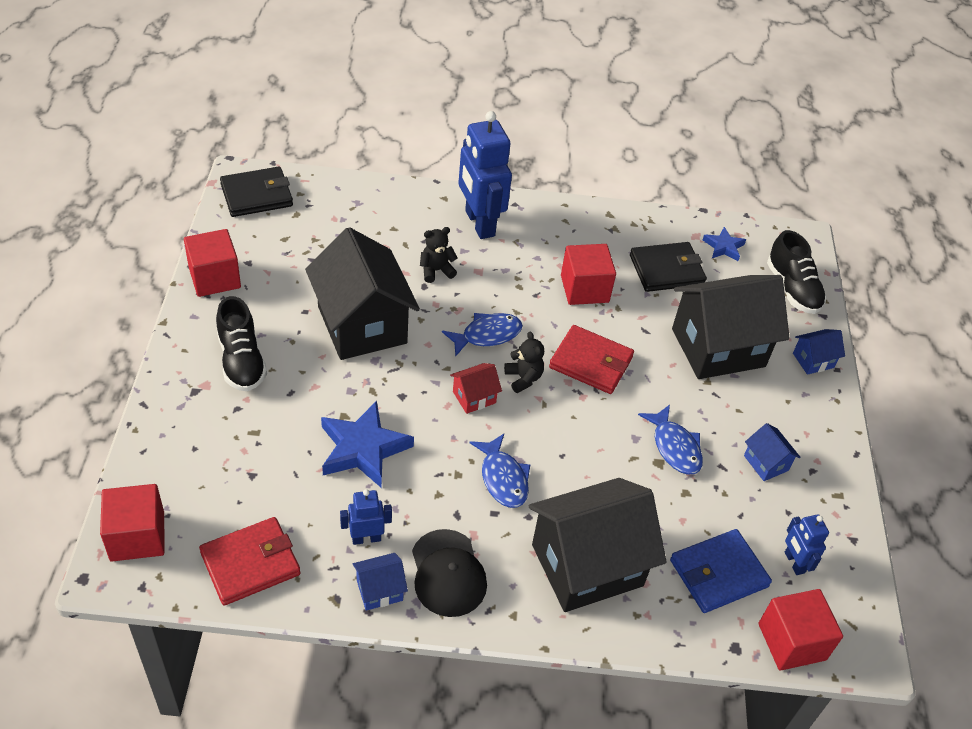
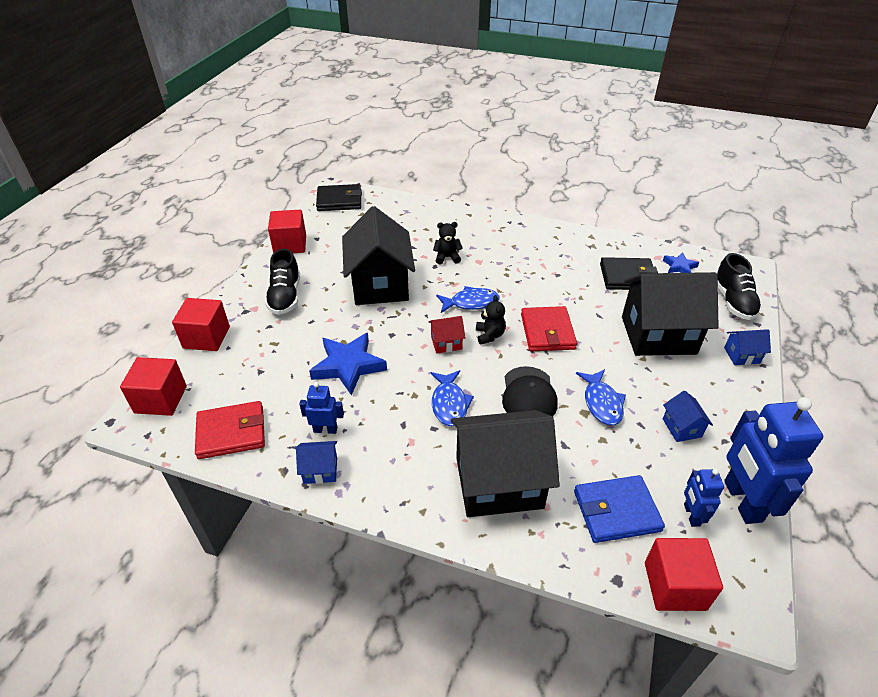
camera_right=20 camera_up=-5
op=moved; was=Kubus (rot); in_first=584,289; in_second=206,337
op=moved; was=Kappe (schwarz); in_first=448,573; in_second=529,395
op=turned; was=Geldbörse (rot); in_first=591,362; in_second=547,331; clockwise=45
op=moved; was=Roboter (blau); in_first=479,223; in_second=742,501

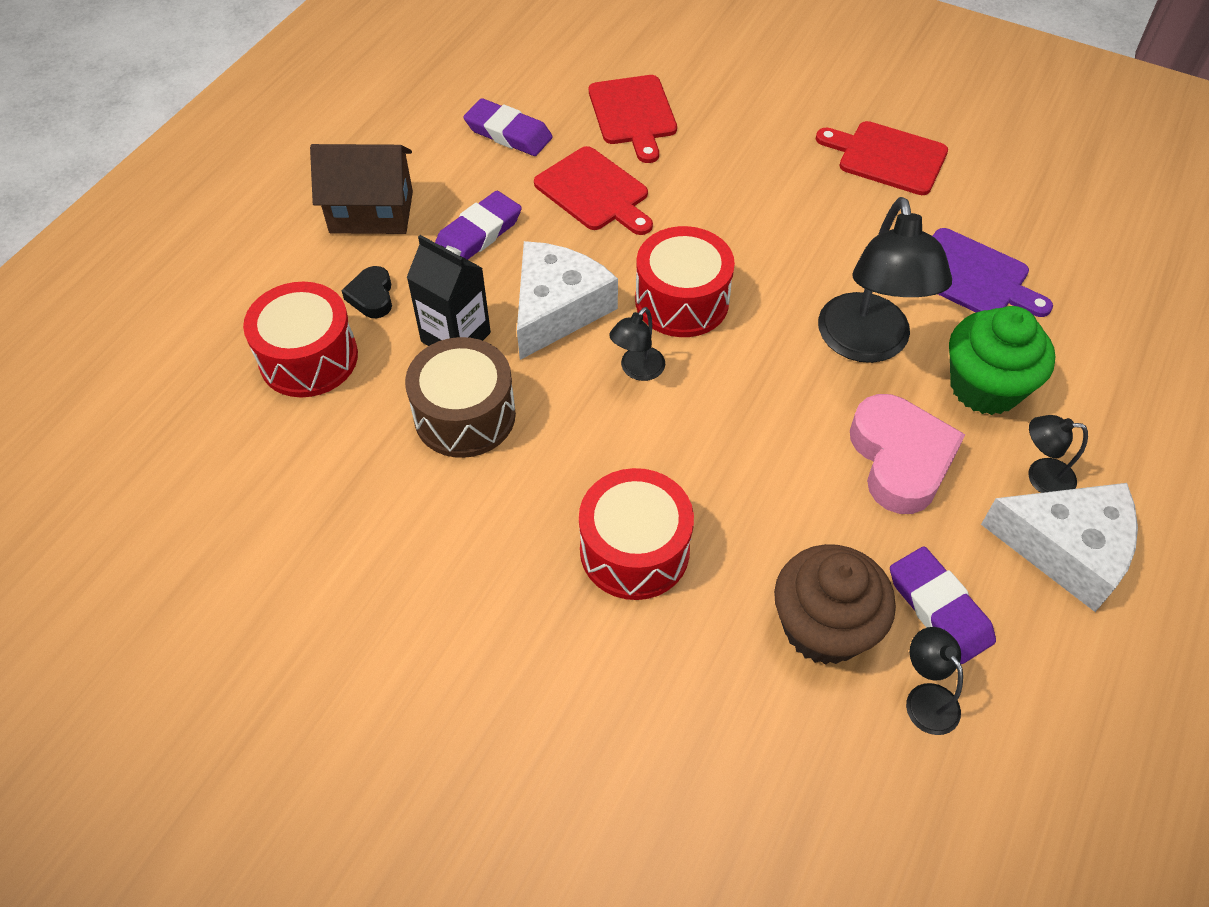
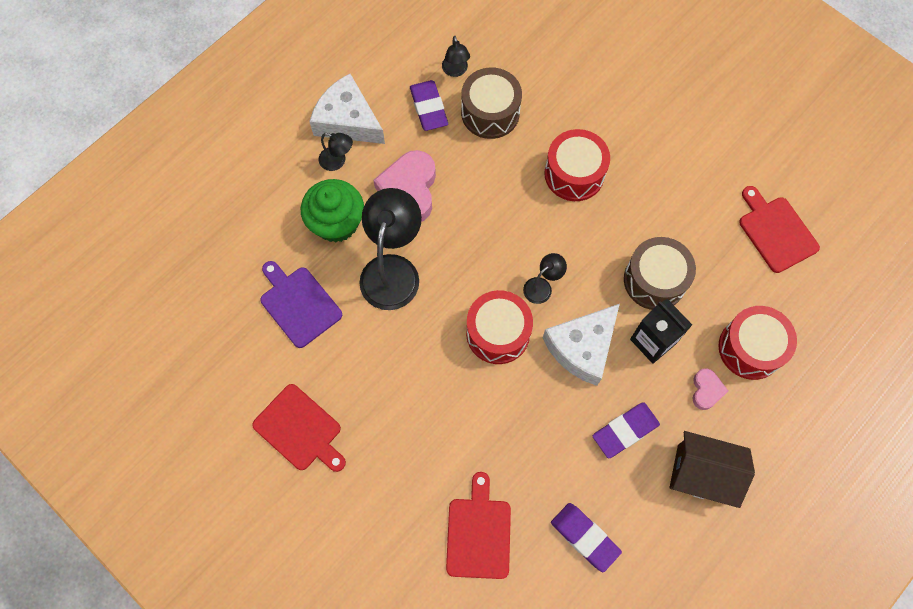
camera_right=-165 camera_up=15
op=replaced; was=Muffin (braun); now=Trommel (braun); in_first=823,627; in_second=490,113
op=recoloured; was=Herz (schwarz); now=Herz (rosa); in_first=372,296; in_second=706,390
op=moved; was=Schneidebrett (rot); in_first=595,192; in_second=776,231

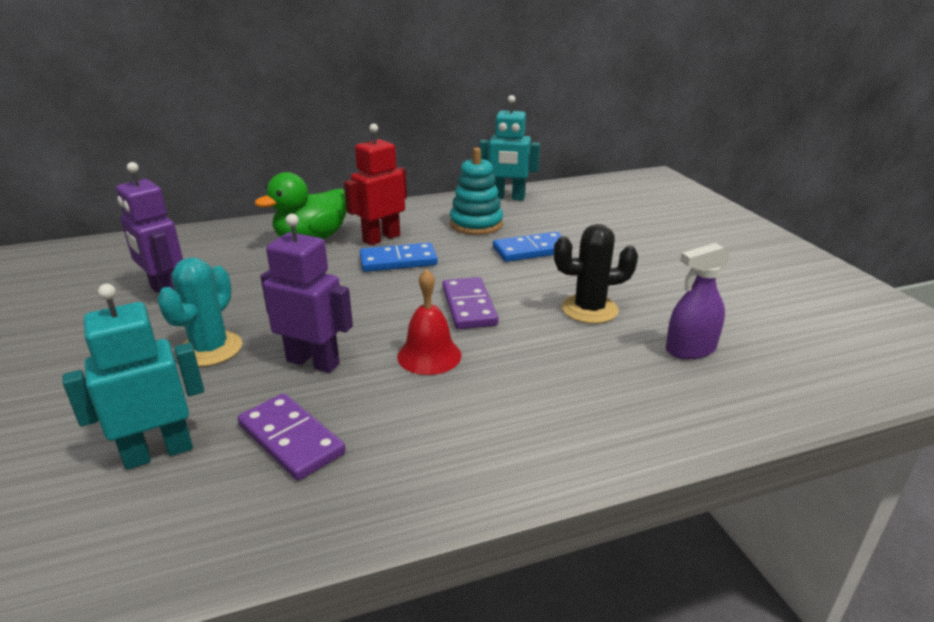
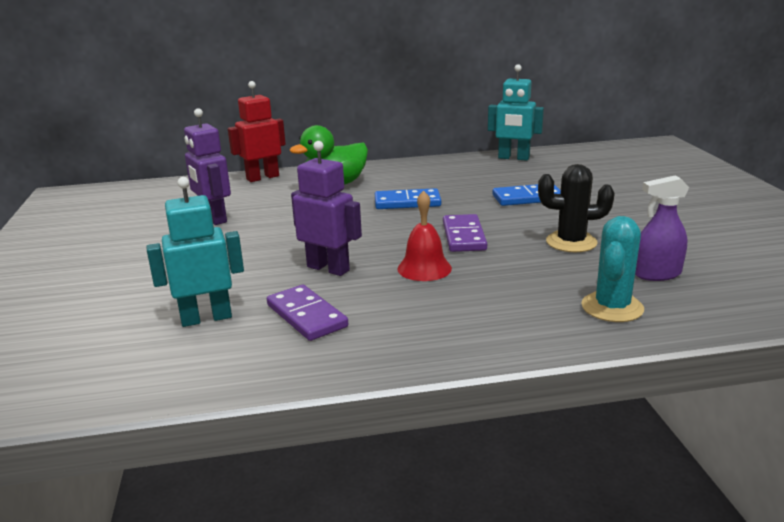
camera_right=10 camera_up=-5
op=moved; was=Roboter (rot); in_first=381,238; in_second=262,177
op=moved; was=Kaktus (türkis); in_first=210,349; in_second=612,307
op=removed; was=Stapelspielzeug (türkis); in_first=476,224

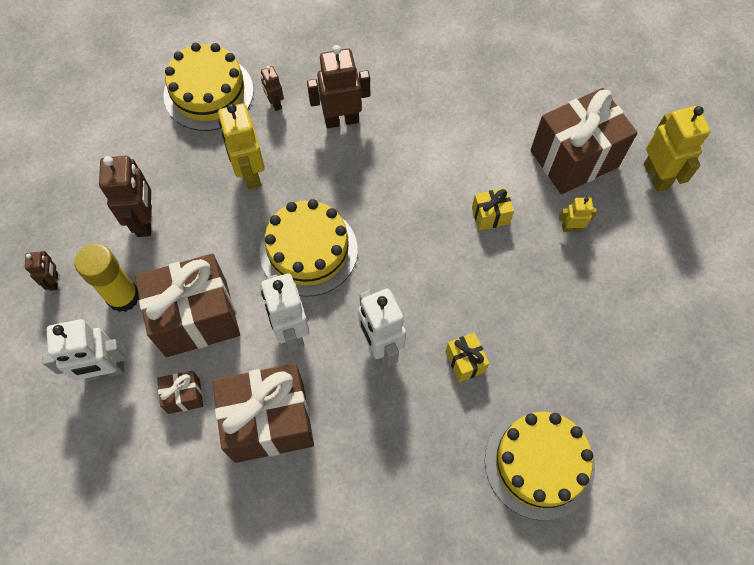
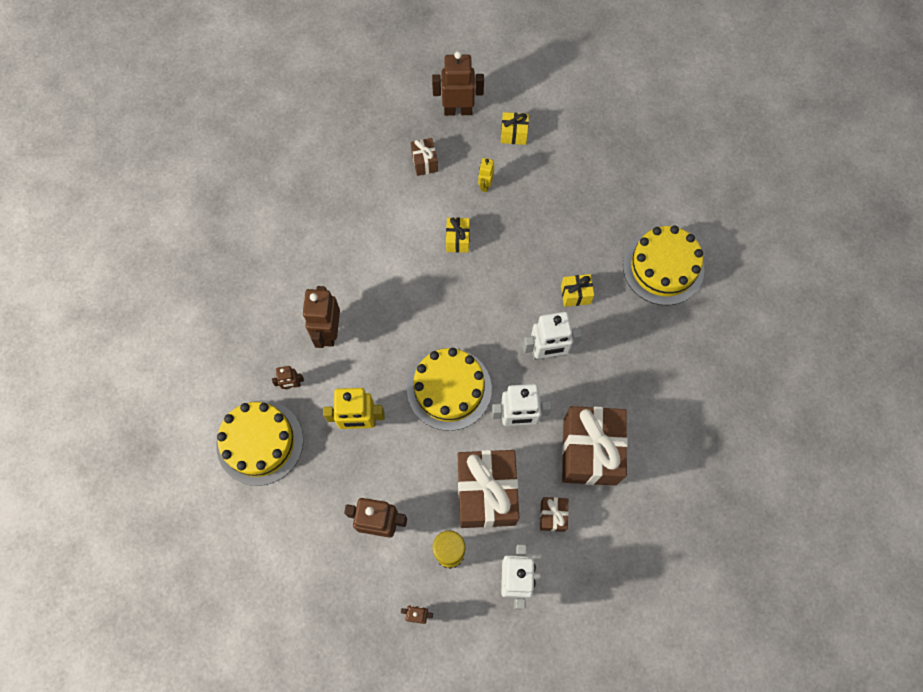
camera_right=-75 camera_up=5
op=resized; was=Geschenk (braun); in_first=574,158; in_second=424,162; ratio=0.45
op=recoloured; was=Roboter (gelb); now=Roboter (braun); in_first=656,176; in_second=458,110
op=added; now=Geschenk (gelb); in_second=513,134

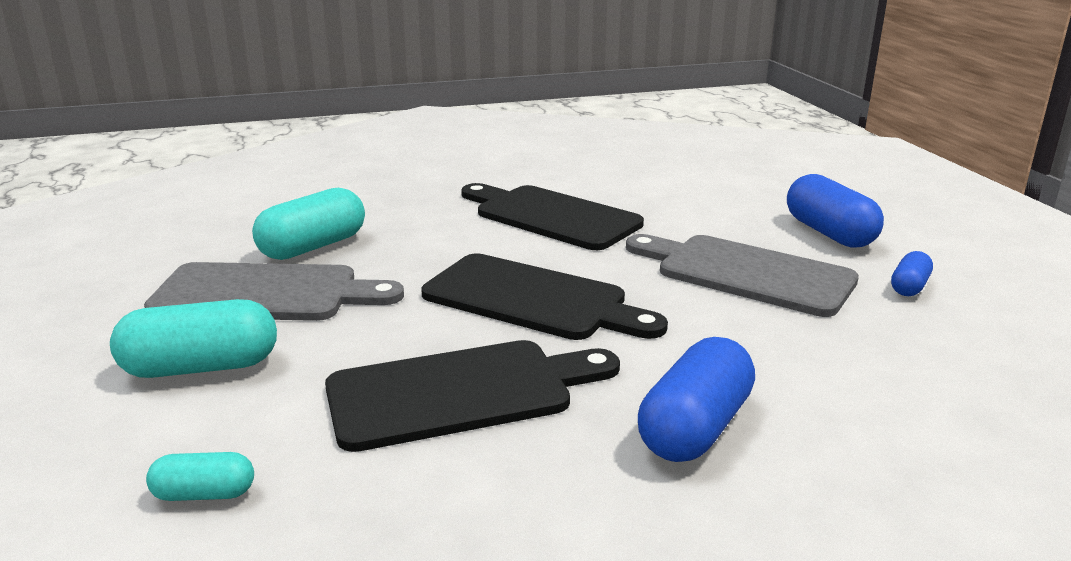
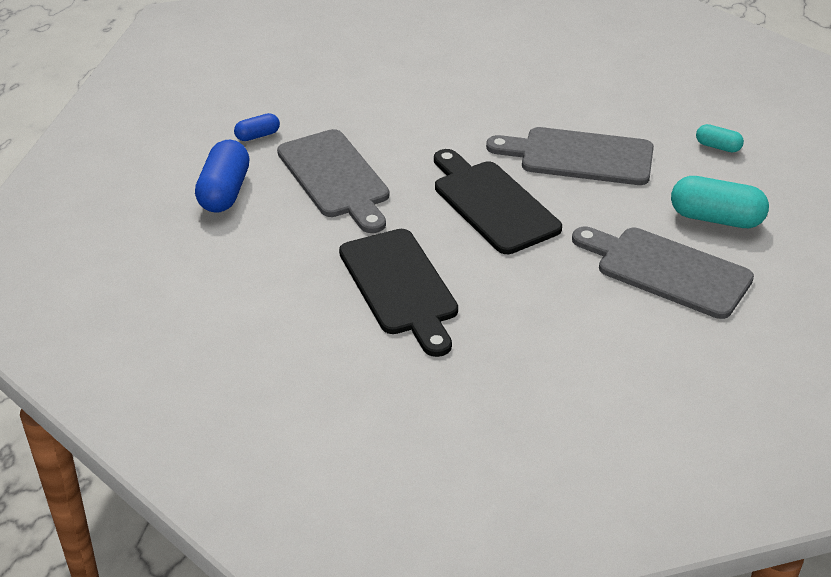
camera_right=-150 camera_up=15
op=recoloured; was=Schneidebrett (schwarz); now=Schneidebrett (grau); in_first=460,392; in_second=580,157
op=removed; was=Kapsel (türkis); in_first=313,247
op=removed; was=Kapsel (blau); in_first=695,428

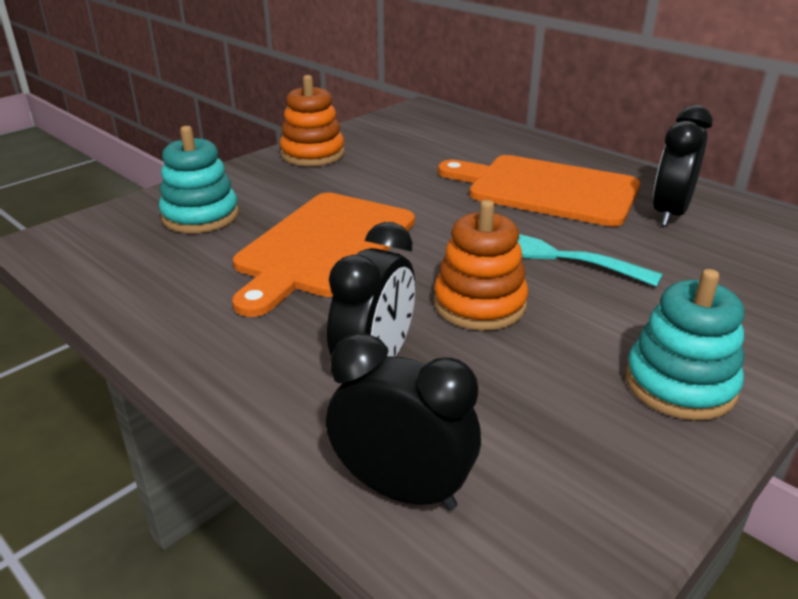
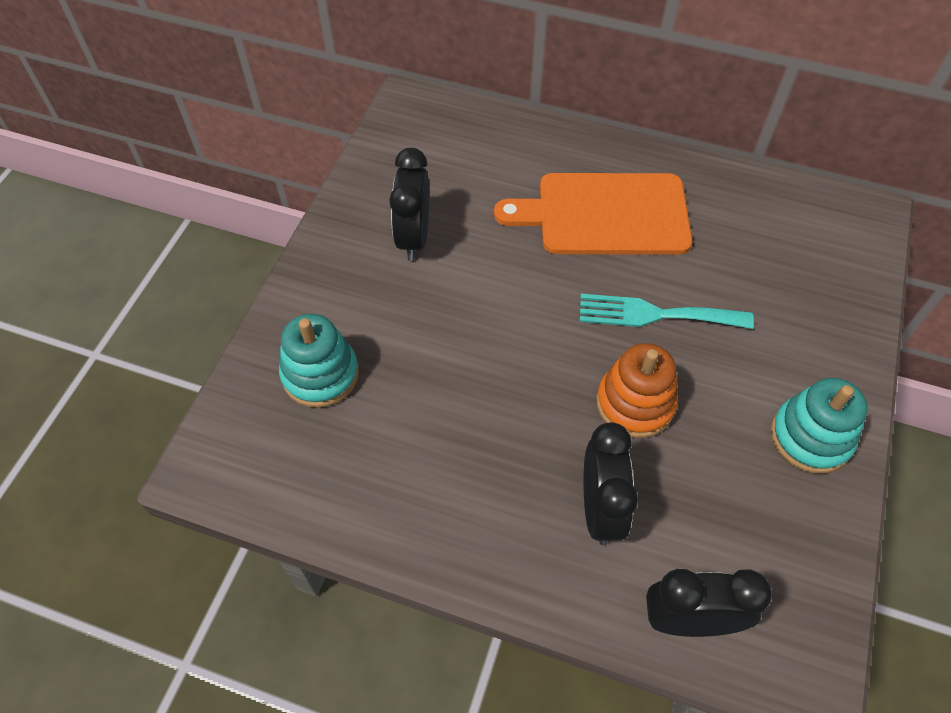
camera_right=-25 camera_up=25
op=moved; was=Wecker (schwarz); in_first=669,214; in_second=413,237
op=removed; was=Schneidebrett (orange); in_first=323,247
op=removed; was=Stapelspielzeug (orange); in_first=312,154

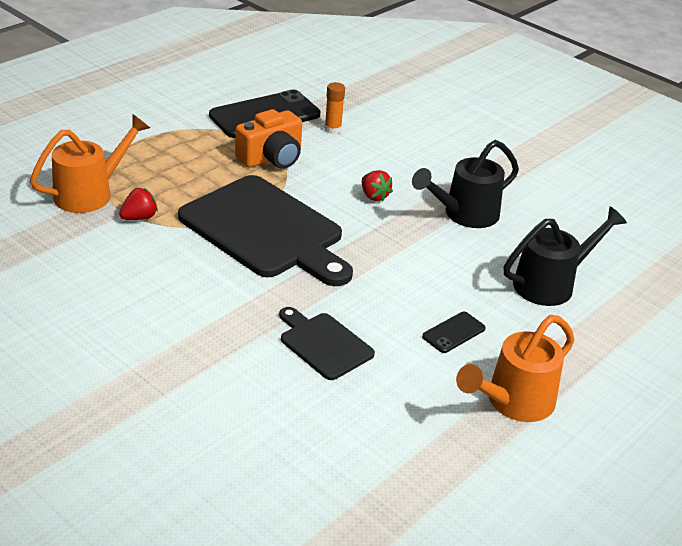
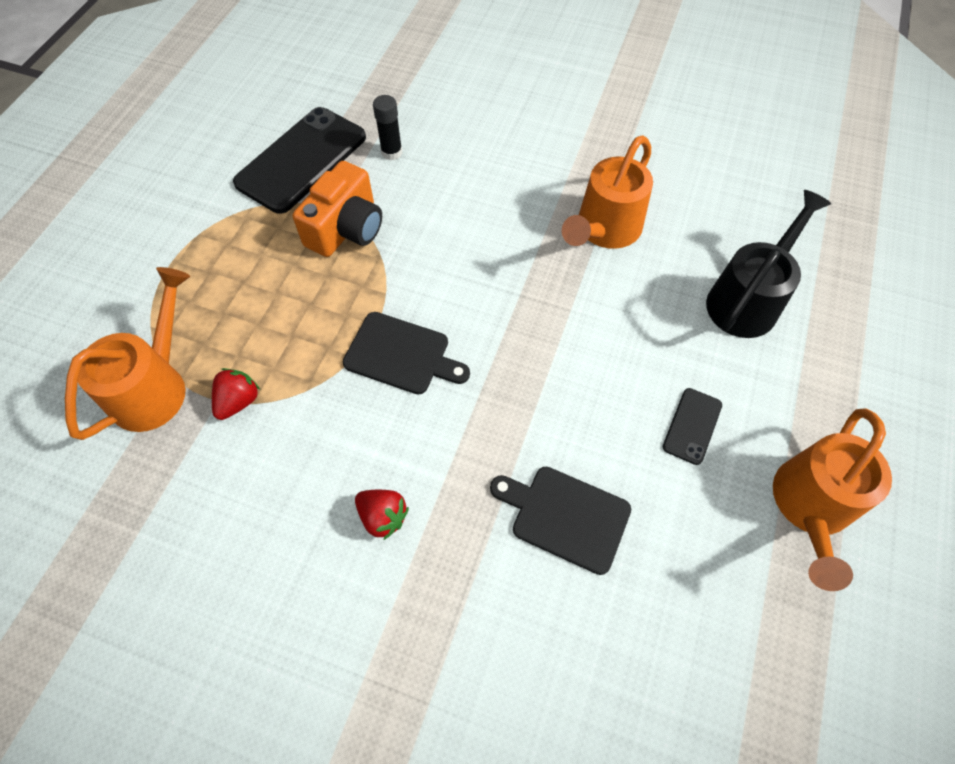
camera_right=-20 camera_up=25
op=resized; was=Schneidebrett (schwarz); in_first=265,230; in_second=401,355; ratio=0.5
op=moved; was=Erdbeere (rot); in_first=374,196; in_second=383,516
op=recoloured; was=Klebestift (orange); now=Klebestift (schwarz); in_first=333,129; in_second=391,152
op=recoloured; was=Gießkanne (schwarz); now=Gießkanne (orange); in_first=464,214; in_second=604,230

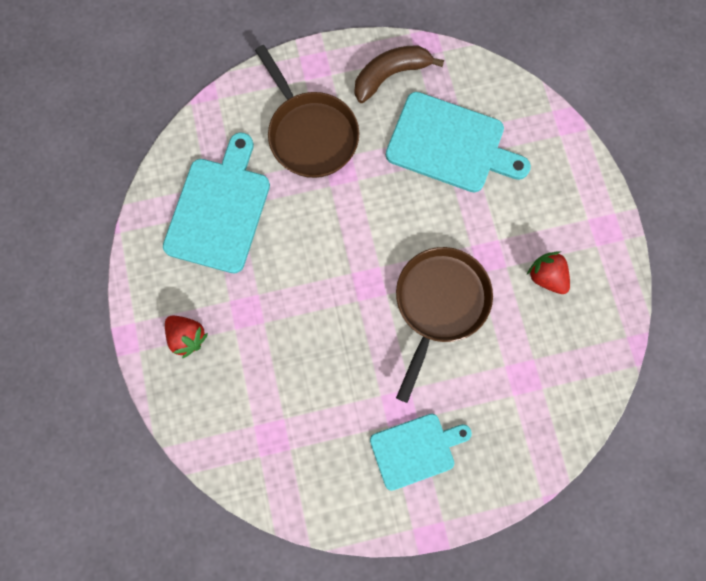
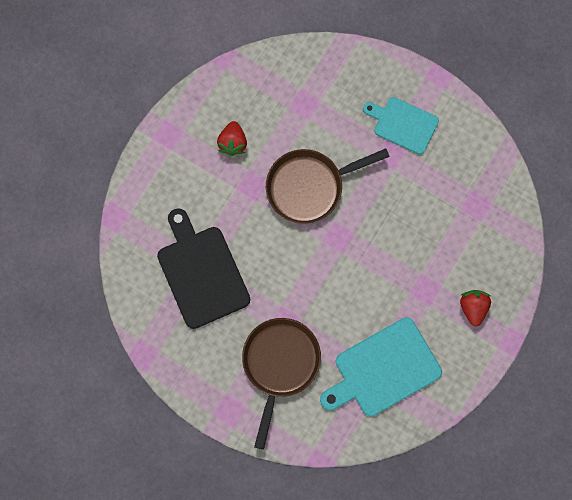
camera_right=-135 camera_up=0
op=recoloured; was=Schneidebrett (türkis); now=Schneidebrett (schwarz); in_first=450,144; in_second=201,272
op=removed; was=Banane (braun); in_first=390,75

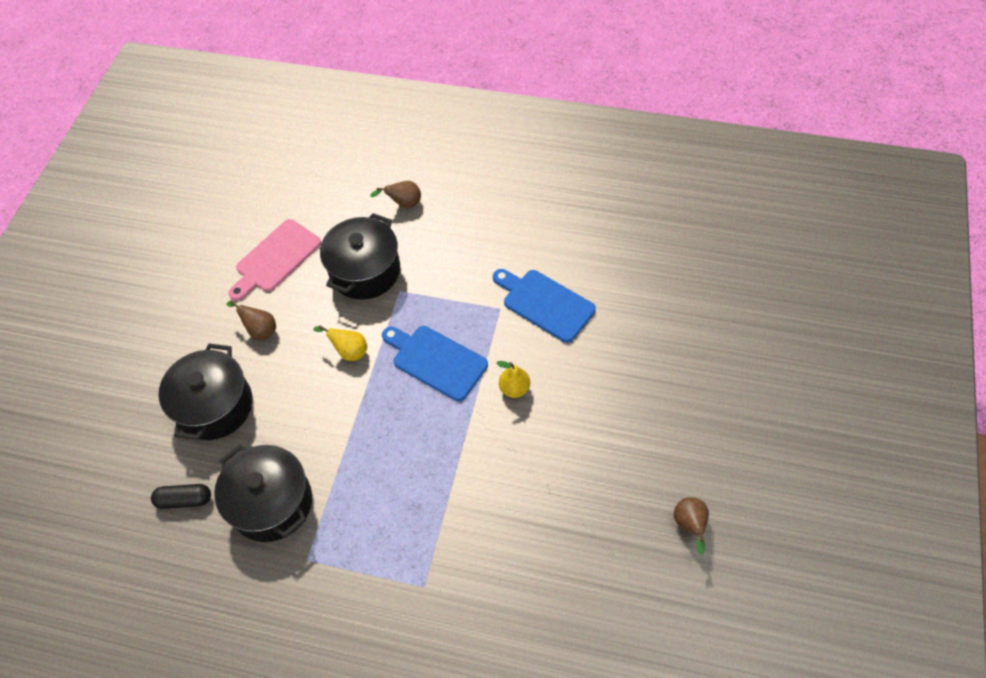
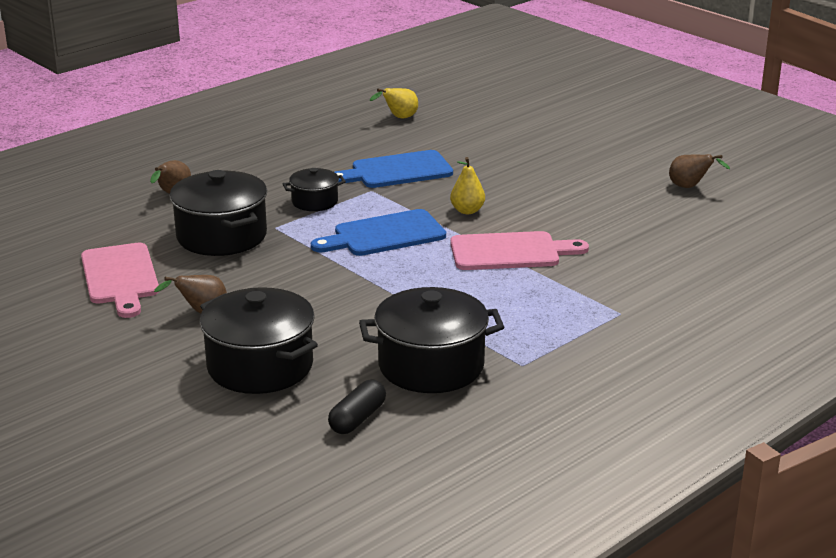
camera_right=-60 camera_up=-30
op=added; now=Kochtopf (schwarz); in_second=314,202
op=moved; was=Birne (gelb); in_first=349,351; in_second=399,118
op=added; now=Schneidebrett (rosa); in_second=510,252

